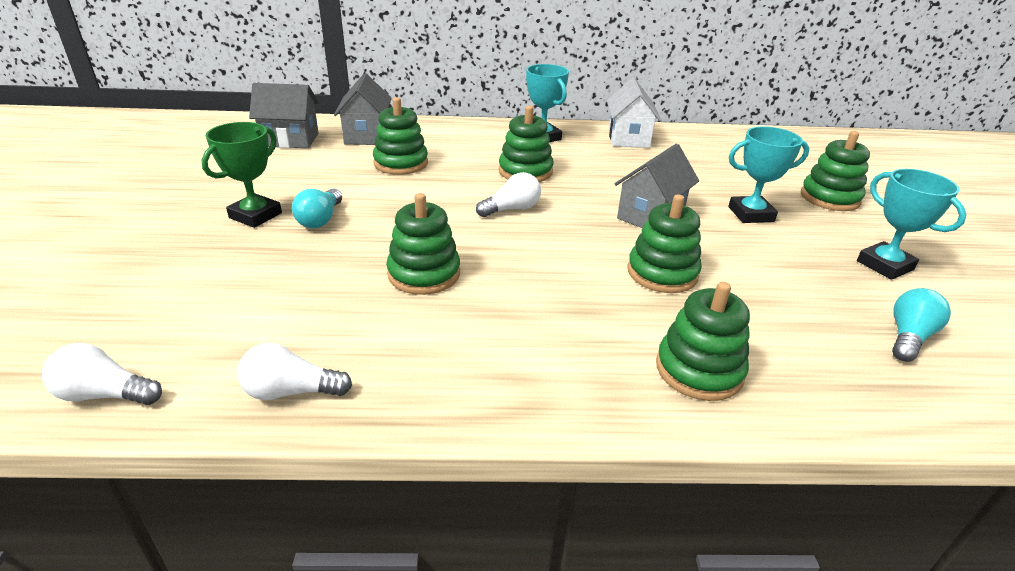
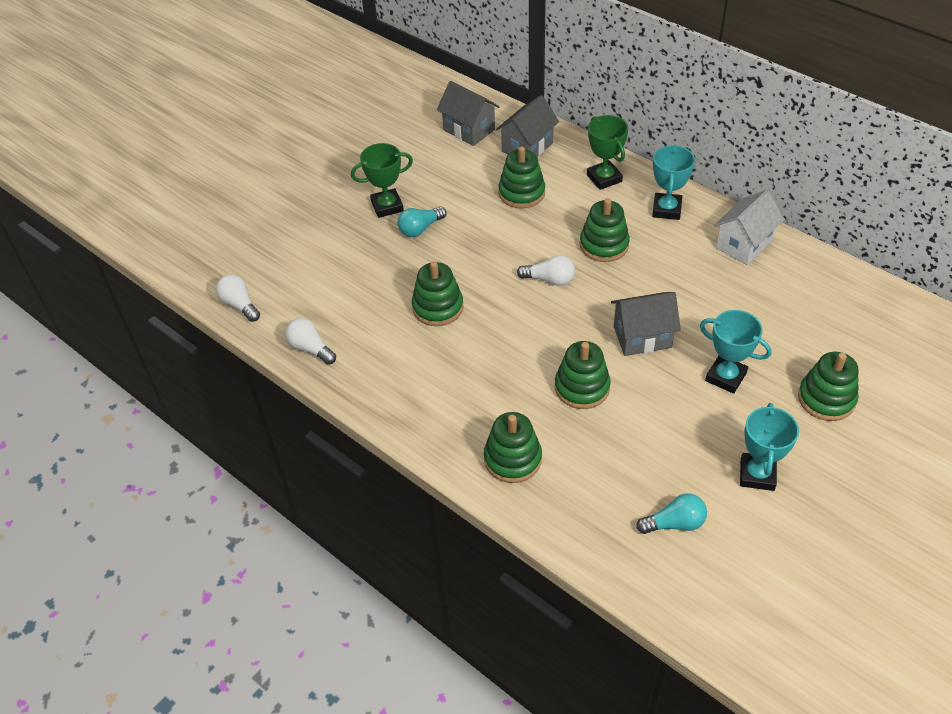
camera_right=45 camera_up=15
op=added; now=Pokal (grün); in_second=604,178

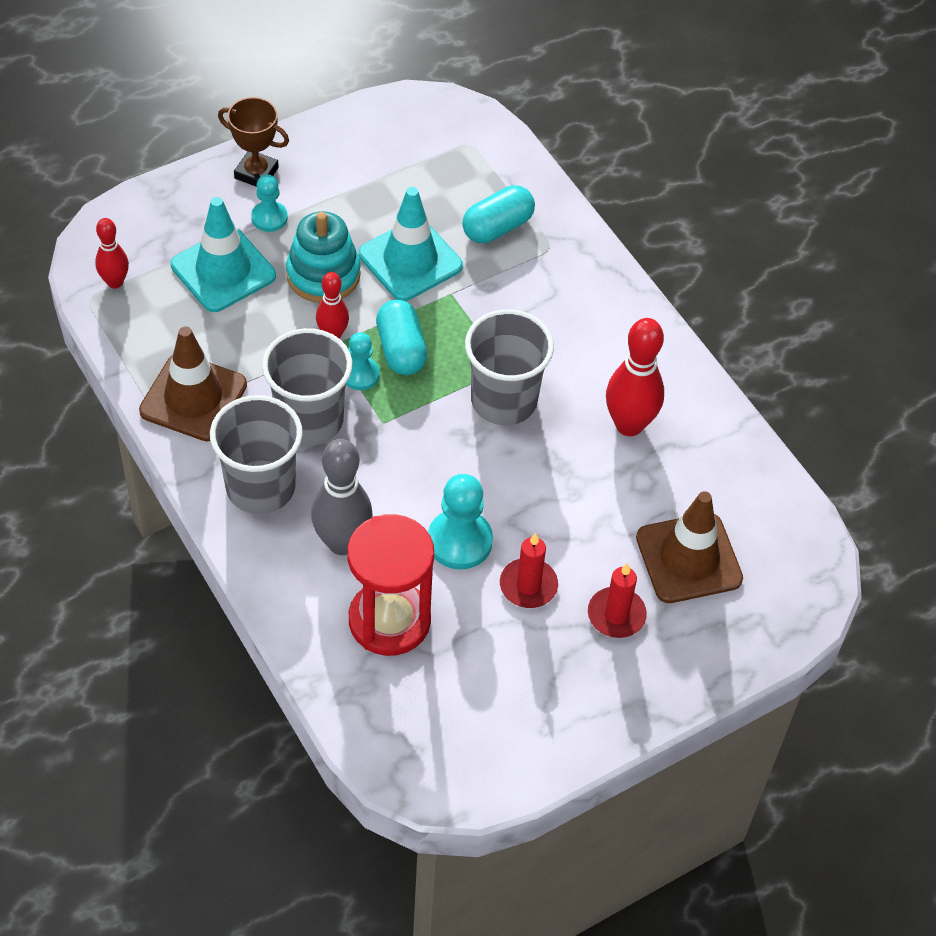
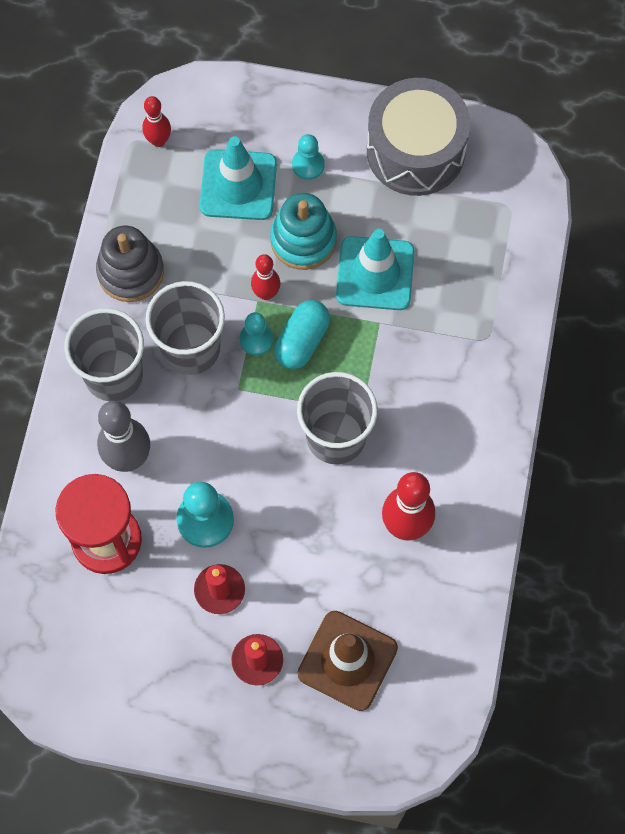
camera_right=45 camera_up=15
op=replaced; was=Leitkegel (braun); now=Stapelspielzeug (grau); in_first=193,398; in_second=130,272
op=added; now=Trommel (grau); in_second=415,151
op=removed; was=Pokal (braun); in_first=256,173
op=removed; was=Kapsel (türkis); in_first=497,227

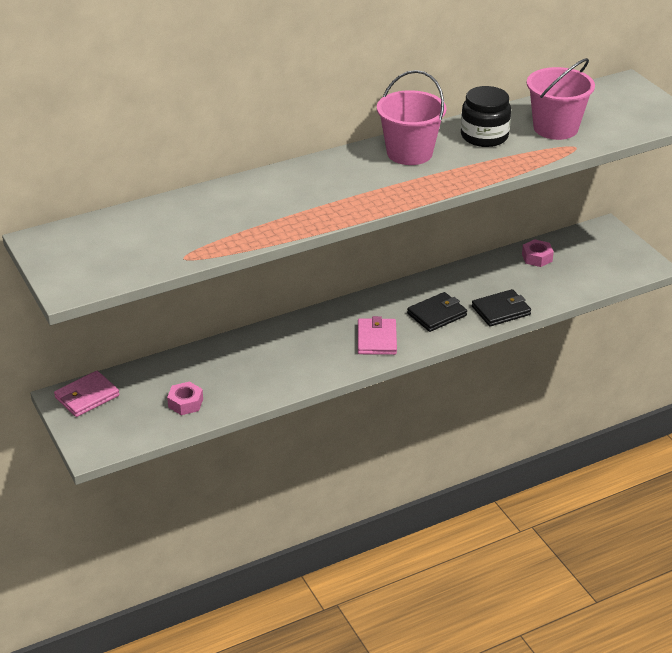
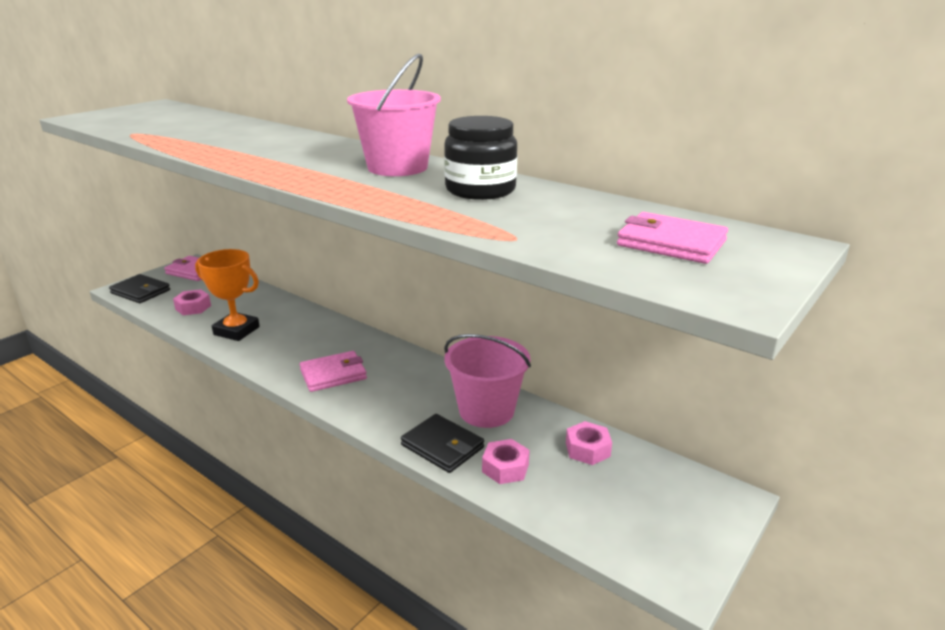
camera_right=65 camera_up=-10
op=moved; was=Geldbörse (schwarz); in_first=437,314; in_second=140,291
op=added; now=Pokal (orange); in_second=236,331
op=moved; was=Eimer (rosa); in_first=555,128; in_second=486,410
op=added; now=Sechskantmutter (rosa); in_second=505,468
op=added; now=Geldbörse (rosa); in_second=671,243

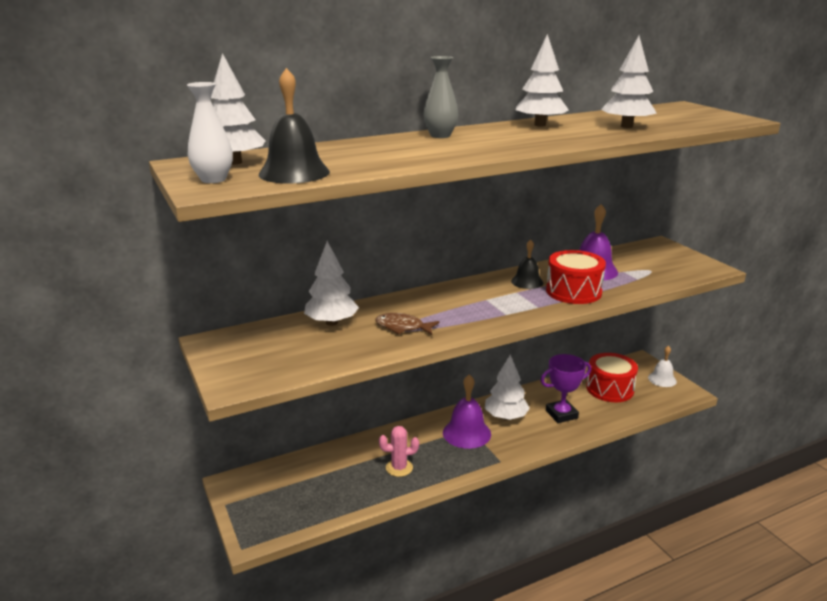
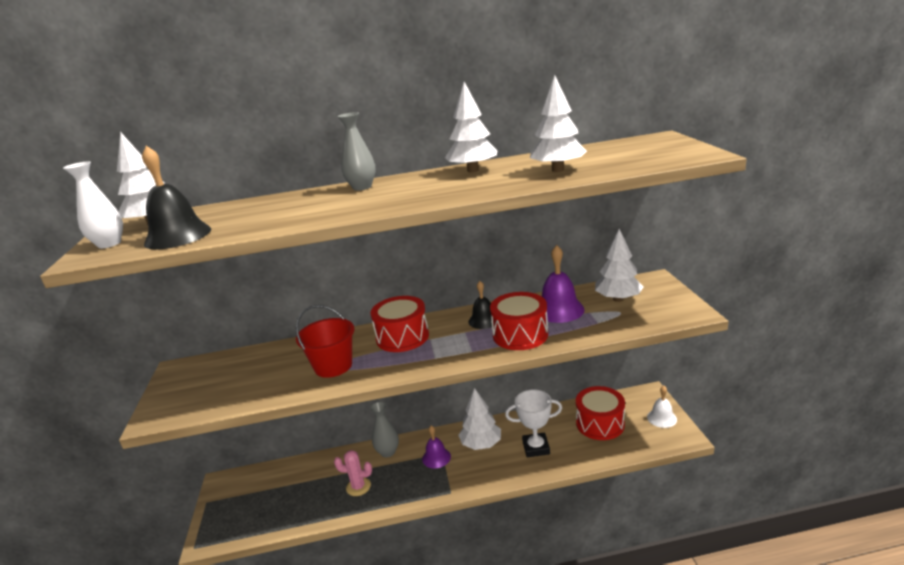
camera_right=20 camera_up=0
op=replaced; was=Fisch (braun); now=Eimer (rot); in_first=403,327; in_second=333,366
op=added; now=Vase (grau); in_second=388,452
op=added; now=Trommel (rot); in_second=402,337
op=resized; was=Glocke (lila); in_first=466,433; in_second=436,457; ratio=0.63
op=recoloured; was=Pokal (lila); now=Pokal (weiß); in_first=561,414; in_second=536,447
op=moved; was=Baum (weiß); in_first=332,322; in_second=618,299

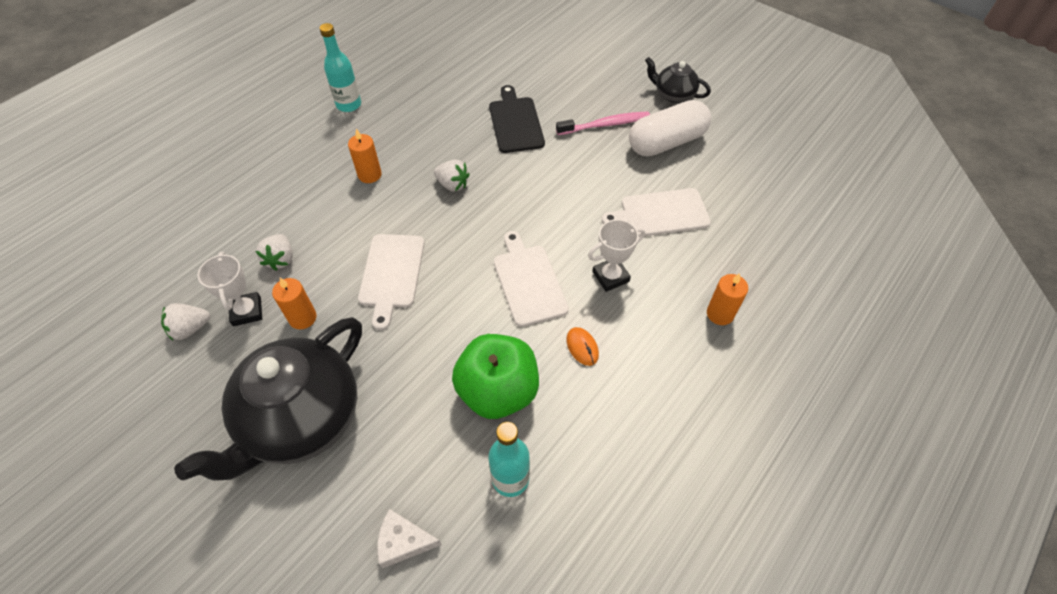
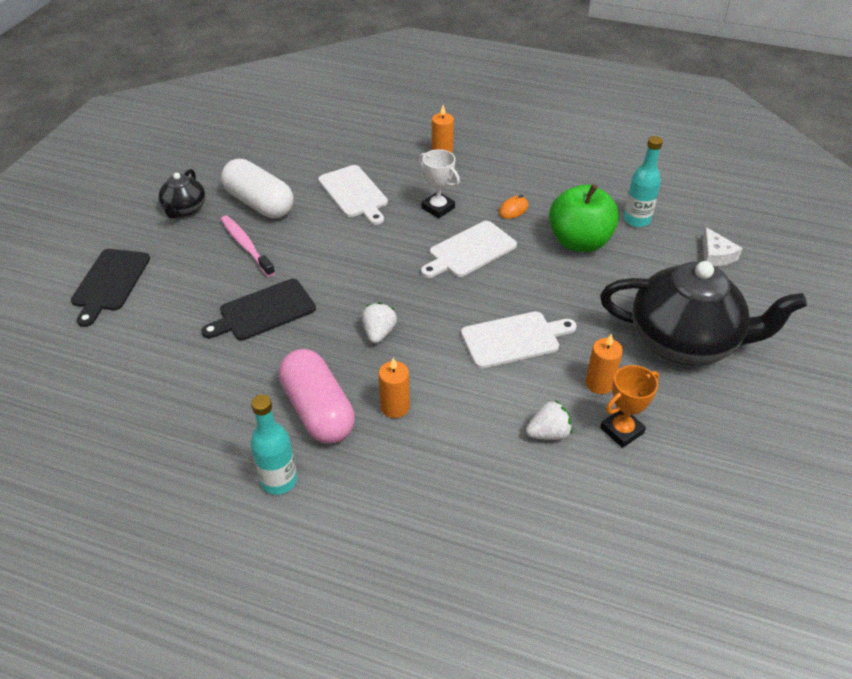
camera_right=-110 camera_up=-10
op=added; now=Schneidebrett (schwarz); in_second=110,282
op=added; now=Kapsel (rosa); in_second=318,410
op=recoloured; was=Pokal (weiß); now=Pokal (orange); in_first=247,311; in_second=621,430
op=removed; was=Erdbeere (weiß); in_first=190,329

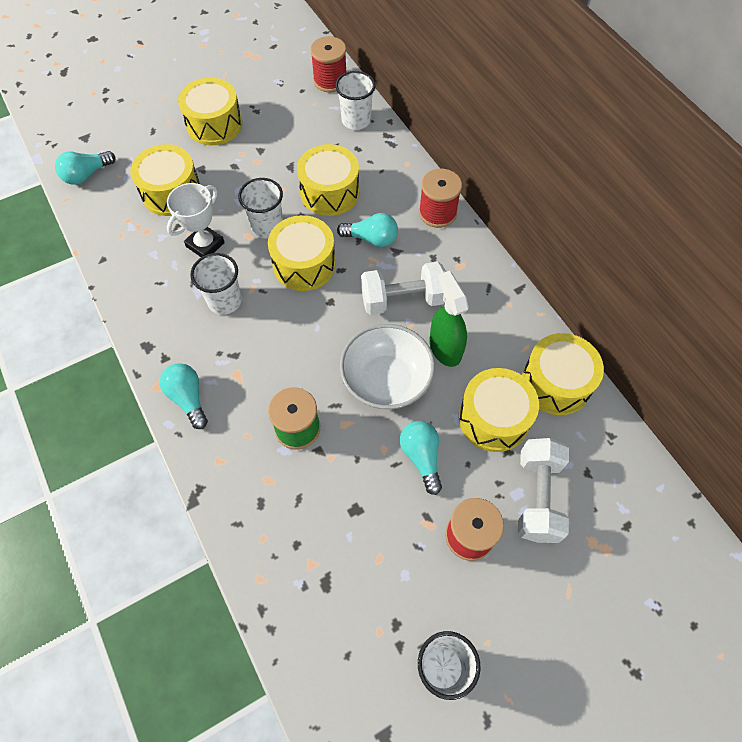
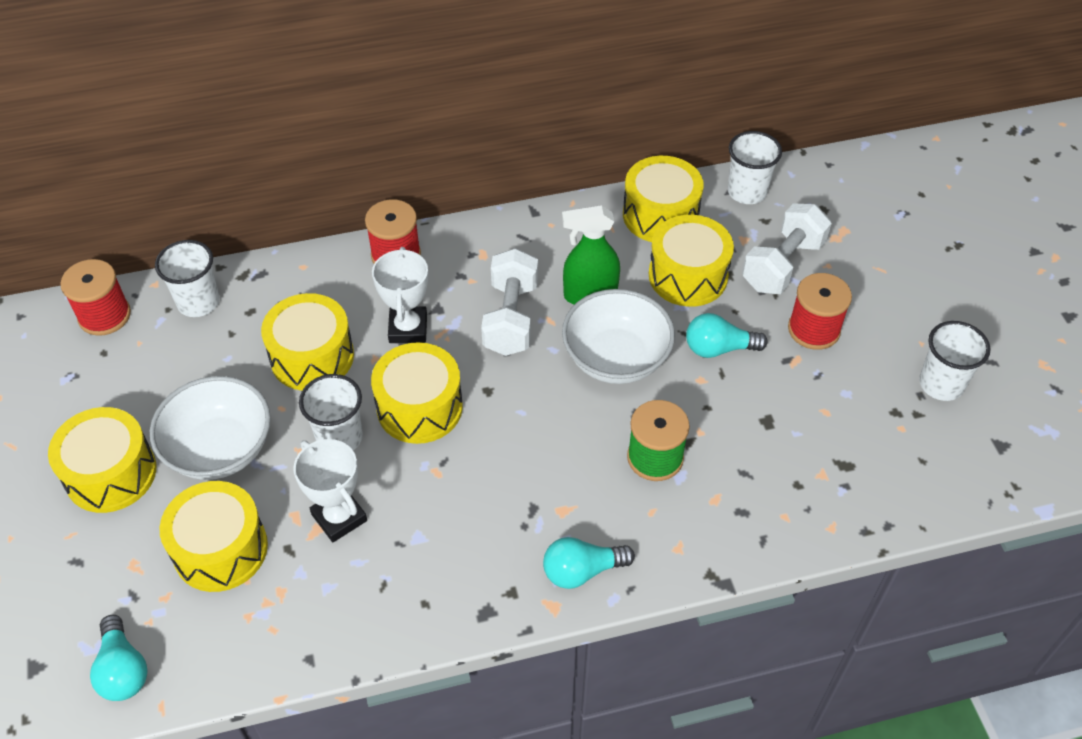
camera_right=-75 camera_up=-10
op=added; now=Schüssel (weiß); in_second=220,449
op=replaced; was=Glühbirne (türkis); now=Pokal (weiß); in_first=371,239; in_second=408,328
op=moved; was=Becher (weiß); in_first=225,301; in_second=747,192
op=turned; was=Hantel (weiß); in_first=537,497; in_second=782,265; clockwise=-75

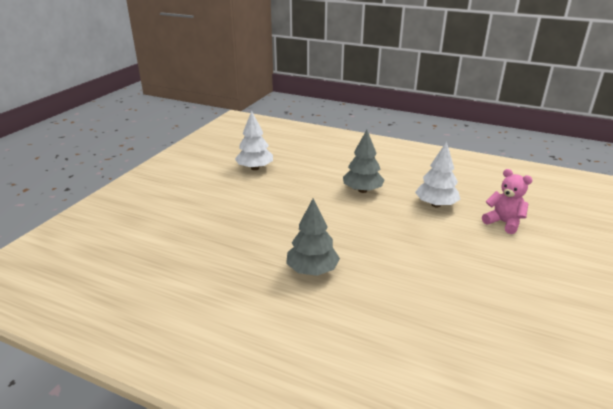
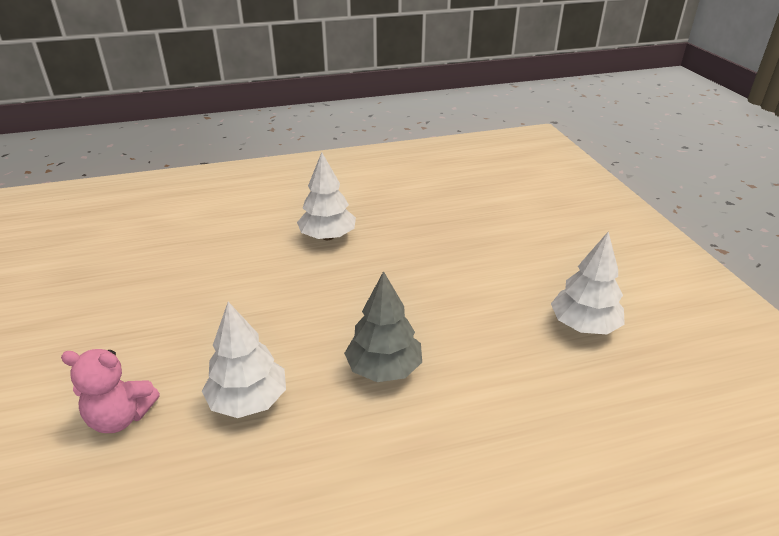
camera_right=140 camera_up=5
op=recoloured; was=Baum (grau); now=Baum (weiß); in_first=312,270; in_second=327,237

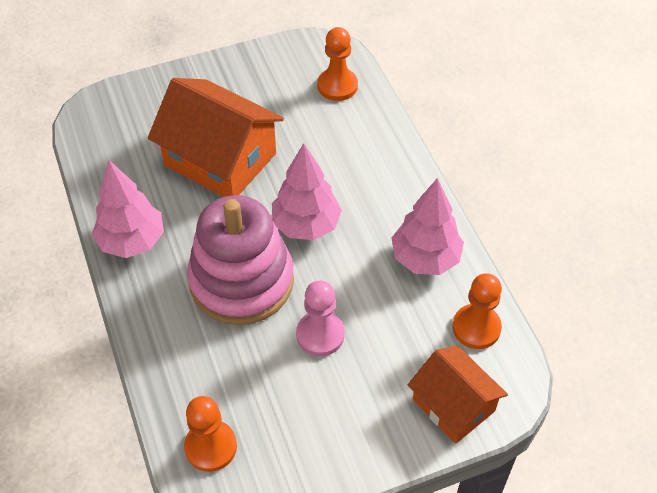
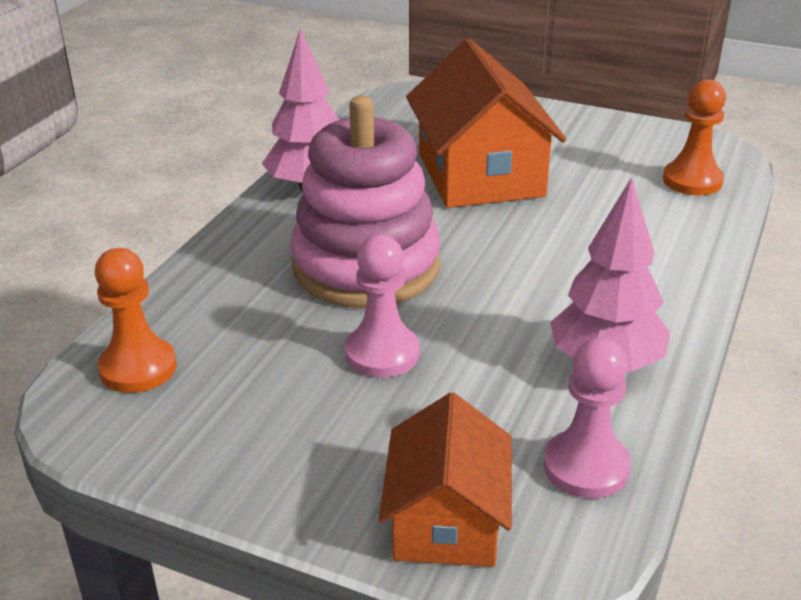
camera_right=45 camera_up=-20
op=recoloured; was=Bauer (orange); now=Bauer (rosa); in_first=476,328; in_second=586,467
op=removed; was=Baum (rosa); in_first=306,225

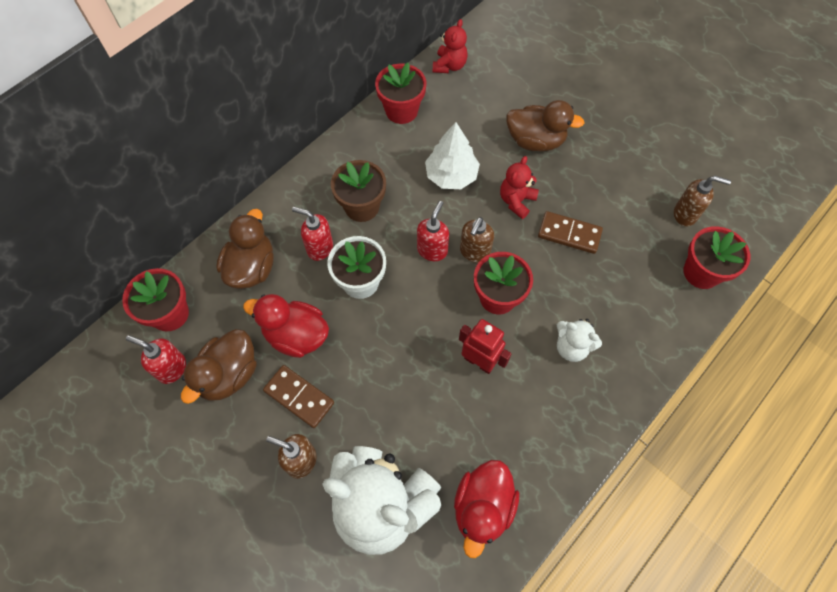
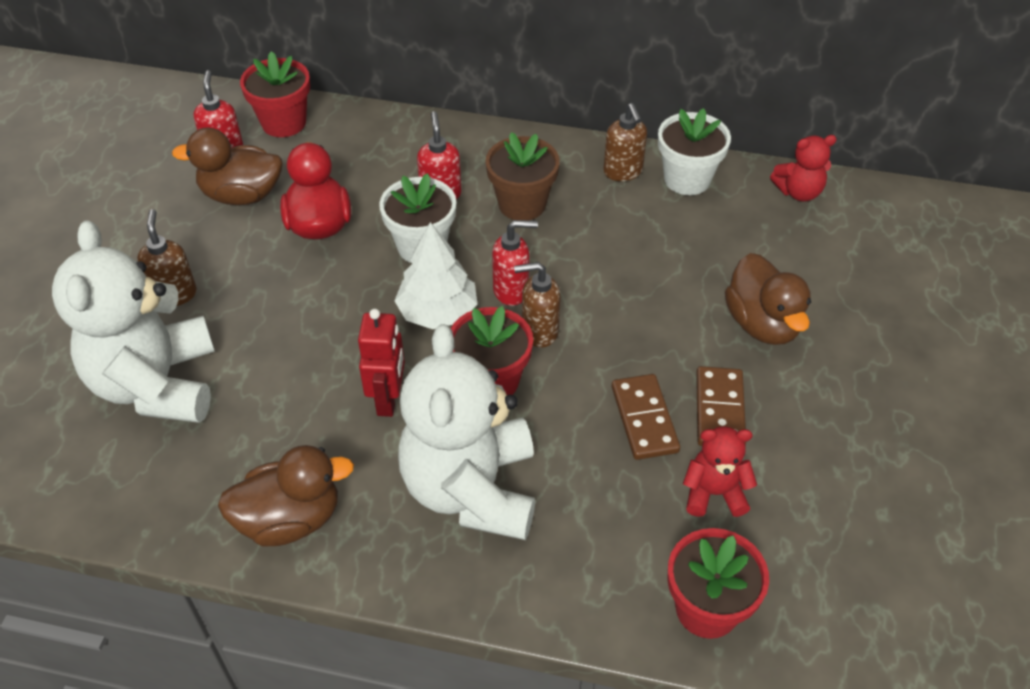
camera_right=60 camera_up=-15
op=moved; was=Ente (braun); in_first=252,268; in_second=290,519
op=moved; was=Baum (weiß); in_first=451,175; in_second=437,312
op=resized; was=Teddybär (weiß); in_first=571,347; in_second=471,489; ratio=2.14
op=moved; was=Seifenspender (braun); in_first=685,214; in_second=623,172
op=recoloured; was=Blumentopf (rot); now=Blumentopf (weiß); in_first=401,111; in_second=687,179
op=moved; was=Teddybär (rot); in_first=516,201; in_second=714,493
op=moved; was=Dominostein (braun); in_first=299,397; in_second=719,410
op=removed; was=Ente (rot); in_first=482,508

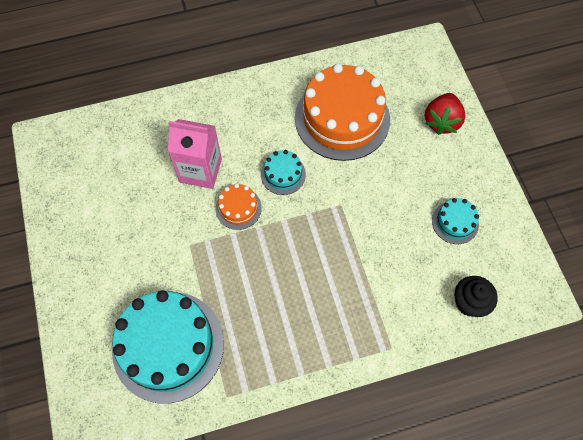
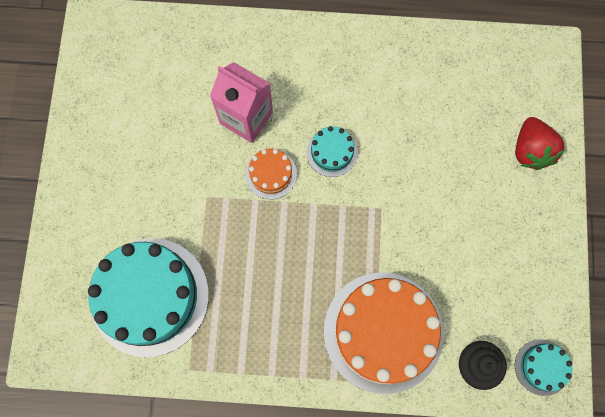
camera_right=20 camera_up=10
op=moved; was=Kuchen (orange); in_first=342,118; in_second=383,332
op=turned; was=Erdbeere (rot); in_first=441,121; in_second=530,150; clockwise=-45
op=moved; was=Kuchen (türkis); in_first=455,222; in_second=542,367

